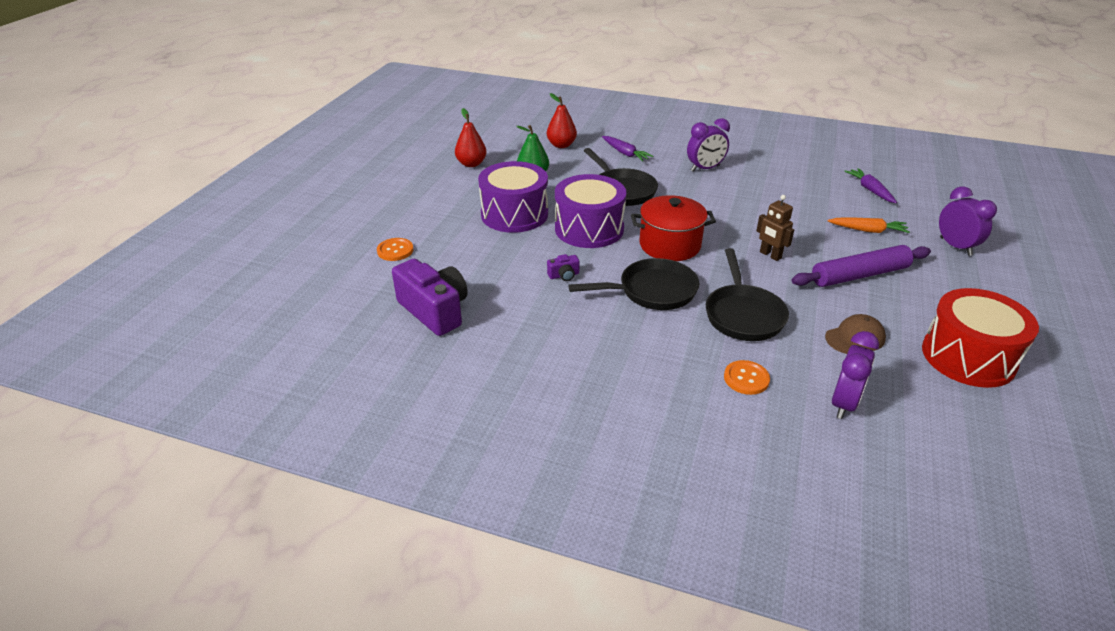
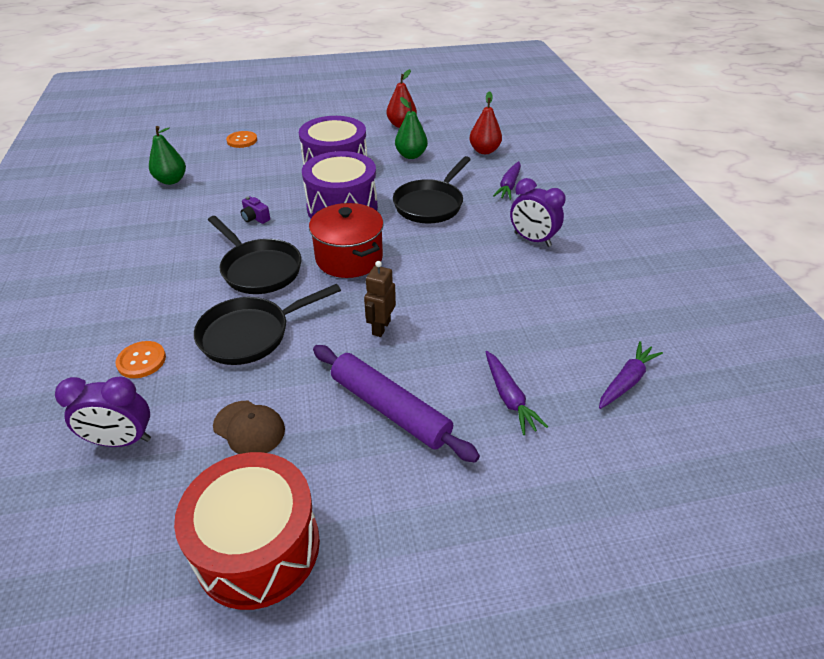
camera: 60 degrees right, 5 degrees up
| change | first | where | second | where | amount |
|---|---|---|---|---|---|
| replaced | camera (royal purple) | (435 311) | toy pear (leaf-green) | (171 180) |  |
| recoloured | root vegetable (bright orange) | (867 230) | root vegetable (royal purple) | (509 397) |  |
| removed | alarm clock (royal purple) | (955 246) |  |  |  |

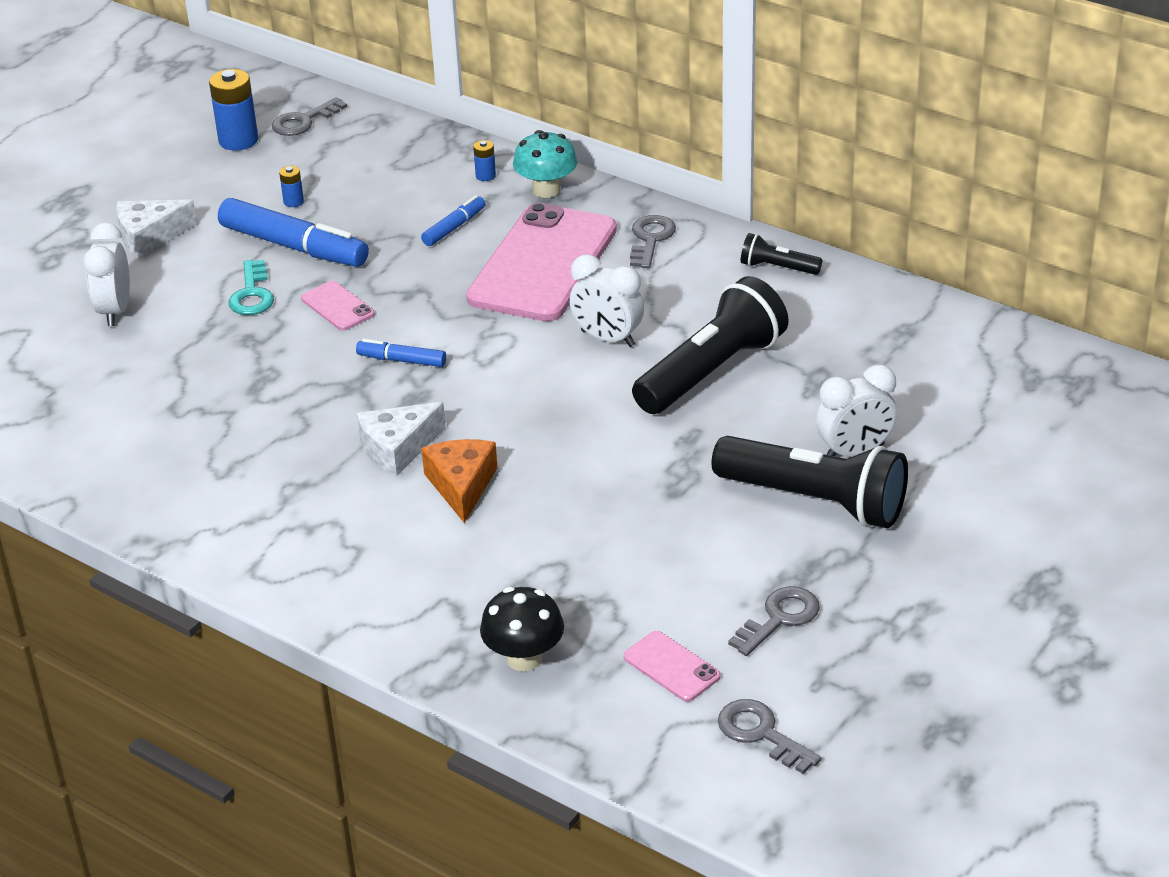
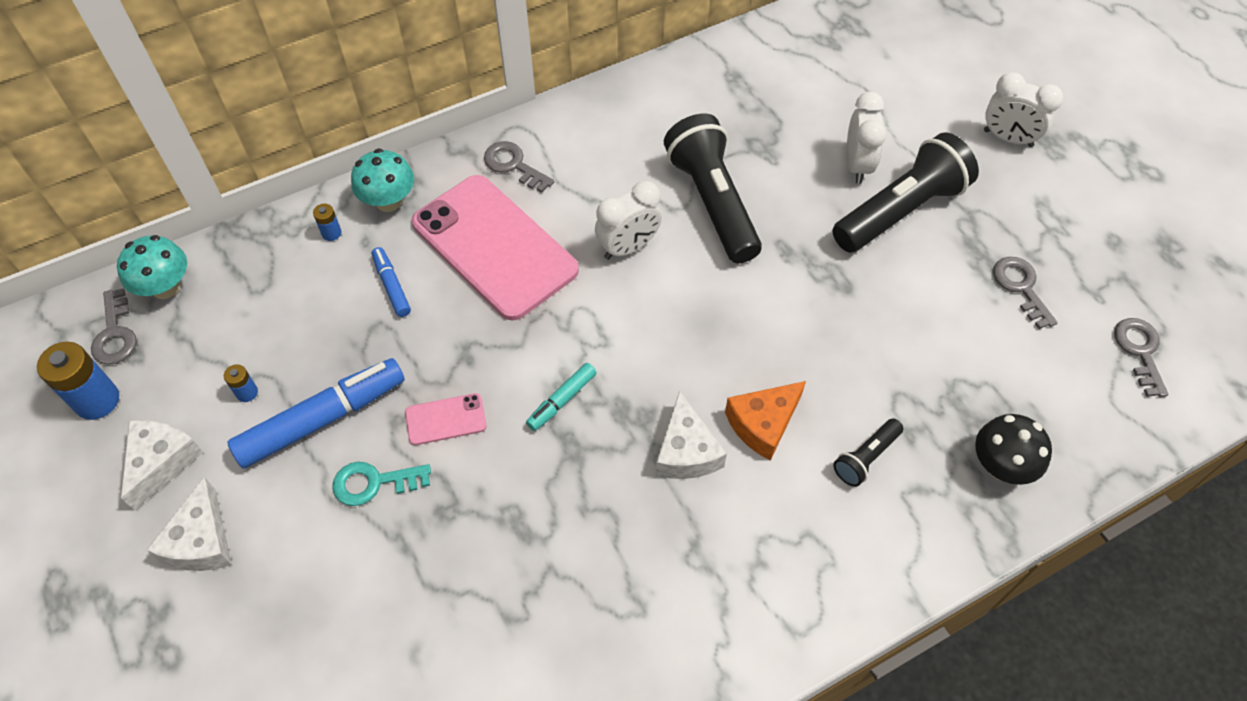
camera: 65 degrees left, 20 degrees up
| change | first | where | second | where | amount |
|---|---|---|---|---|---|
| added |  |  | mushroom (teal) | (166 287) |  |
| added |  |  | piece of cheese (pure white) | (161 462) |  |
| turned | door key (teal) | (252 294) |  | (374 483) | 150 degrees clockwise |
| recoloured | marker (cobalt) | (401 360) | marker (teal) | (561 400) |  |
| turned | piece of cheese (bright orange) | (461 485) |  | (763 424) | 60 degrees counterclockwise |
| moved | pocket torch (black) | (777 268) |  | (866 458) |  |
| moved | alarm clock (pure white) | (115 311) |  | (1008 138) |  |
| turned | door key (grey) | (761 733) |  | (1139 351) | 105 degrees clockwise |
| removed | mobile phone (pink) | (671 667) |  |  |  |

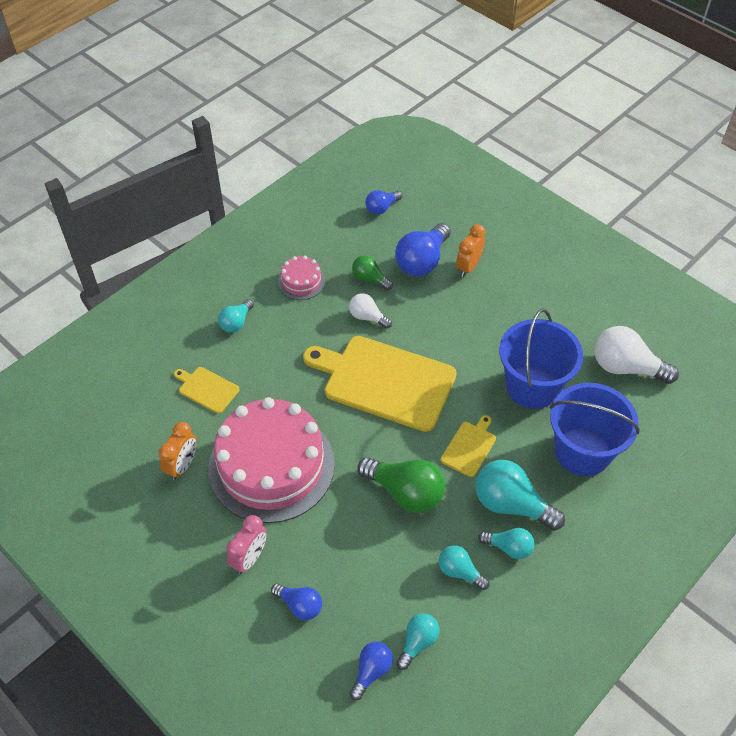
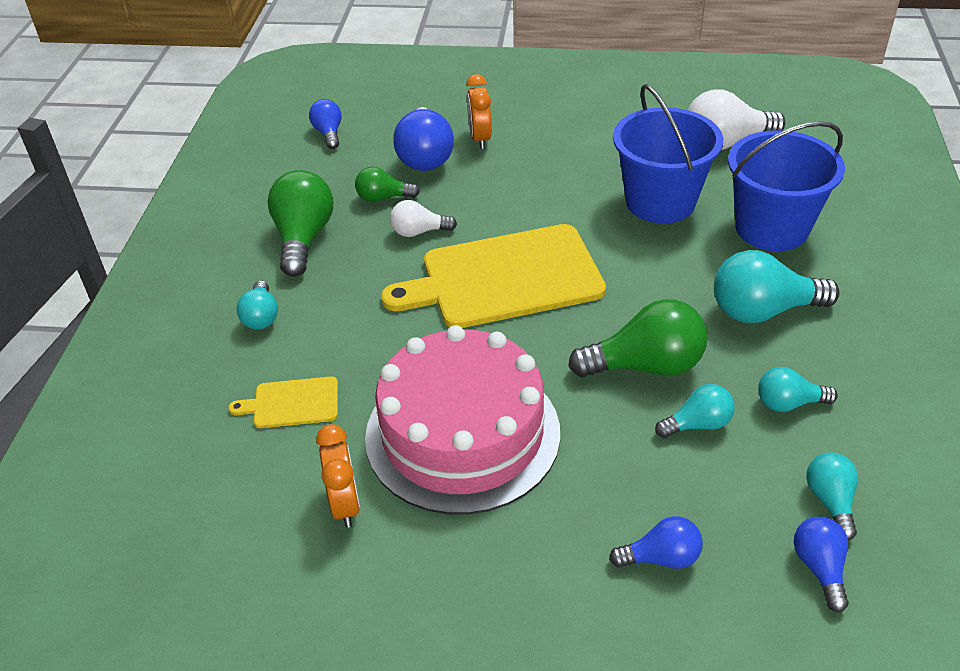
camera: 35 degrees left, 10 degrees down
| change | first | where | second | where | amount |
|---|---|---|---|---|---|
| replaced | gateau (pink) | (301 281) | light bulb (leaf-green) | (303 238) |  |
| turned | light bulb (cobalt) | (382 208) |  | (328 133) | 150 degrees clockwise |
| moved | light bulb (teal) | (509 547) |  | (698 424) |  |
| removed | alarm clock (pink) | (250 558) |  |  |  |
| removed | chopping board (yellow) | (469 447) |  |  |  |

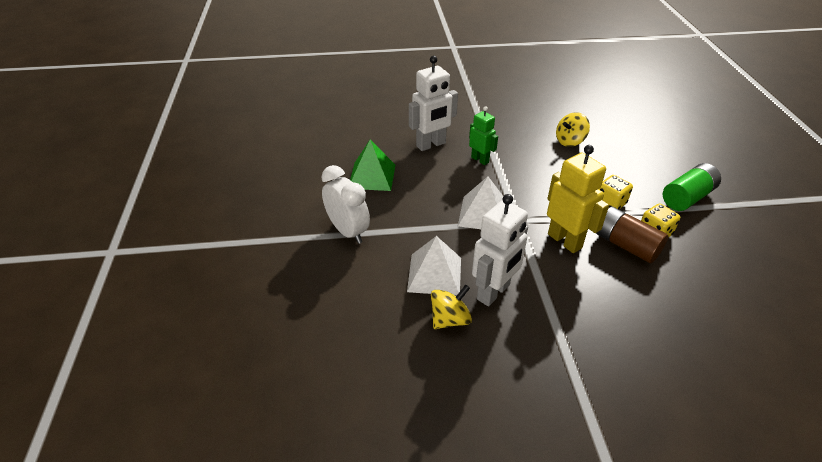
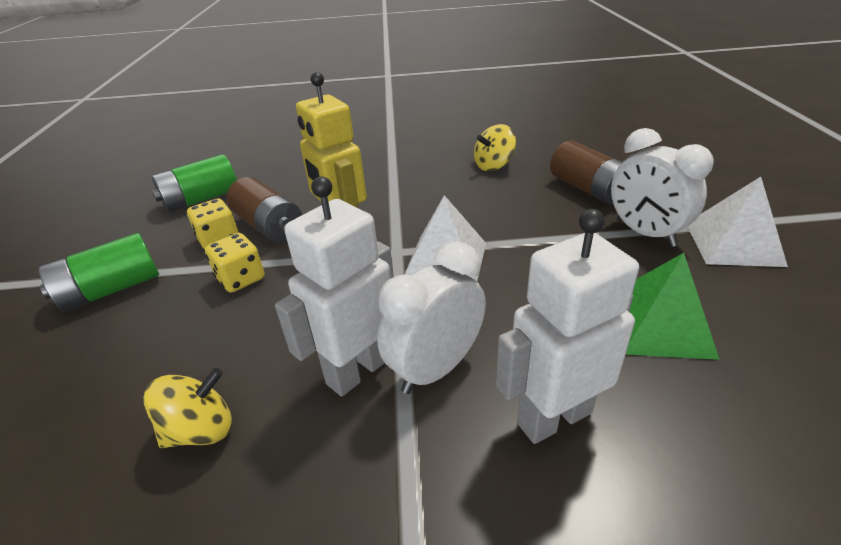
camera: 175 degrees left, 5 degrees down
| change | first | where | second | where | amount |
|---|---|---|---|---|---|
| added |  |  | power cell (leaf-green) | (201 199) |  |
| moved | toy robot (pure white) | (494 292) |  | (358 370) |  |
| replaced | toy robot (leaf-green) | (480 160) | alarm clock (pure white) | (435 368) |  |
| added |  |  | power cell (dark brown) | (588 189) |  |
| moved | solid pyramid (pure white) | (434 274) |  | (733 243) |  |

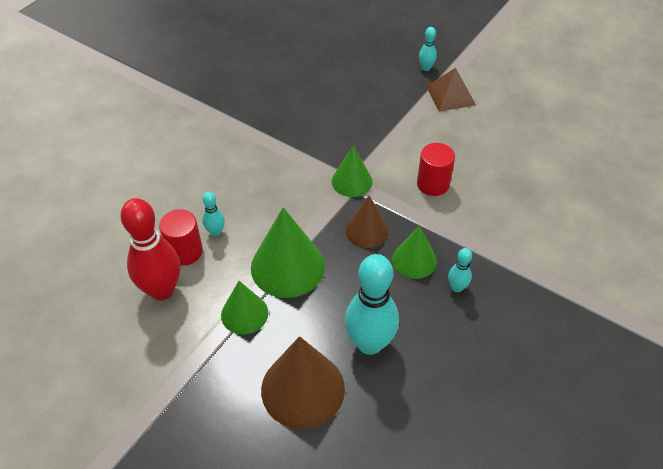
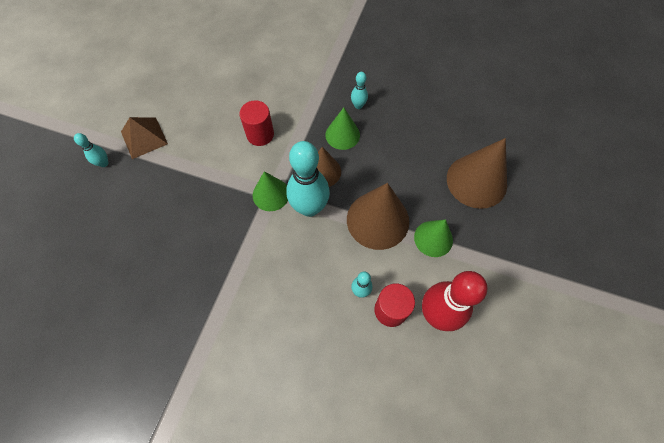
camera: 105 degrees left, 15 degrees up
| change | first | where | second | where | amount |
|---|---|---|---|---|---|
| moved | tenpin (teal) | (369 343) |  | (309 207) |  |
| recoloured | solid cone (leaf-green) | (287 266) | solid cone (dark brown) | (377 220) |  |

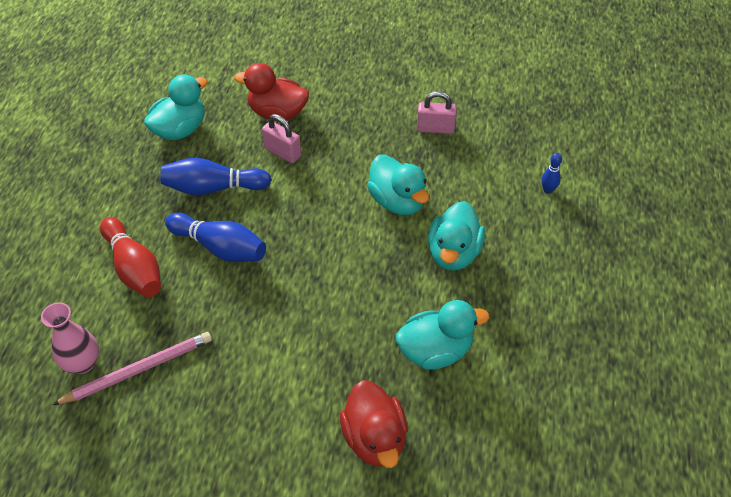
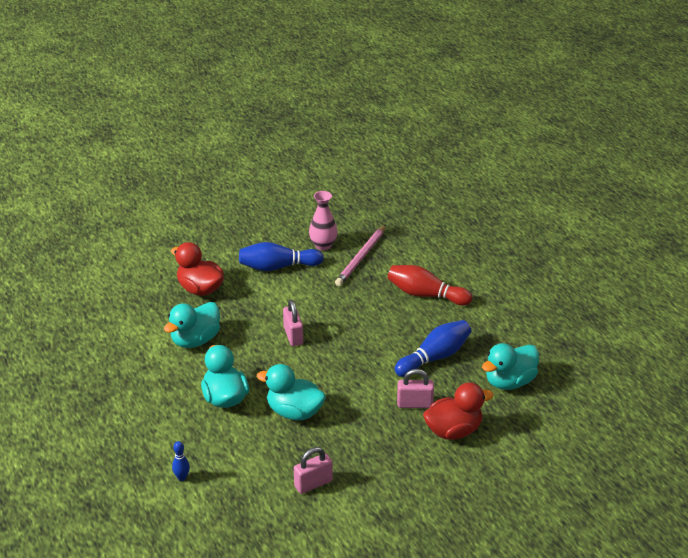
camera: 145 degrees right, 15 degrees down
| change | first | where | second | where | amount |
|---|---|---|---|---|---|
| moved | tenpin (cobalt) | (220 247) |  | (277 267) |  |
| added |  |  | lock (pink) | (293 336) |  |
| moved | vase (pink) | (82 363) |  | (323 245) |  |
| turned | duck (teal) | (180 129) |  | (509 382) | 45 degrees clockwise |

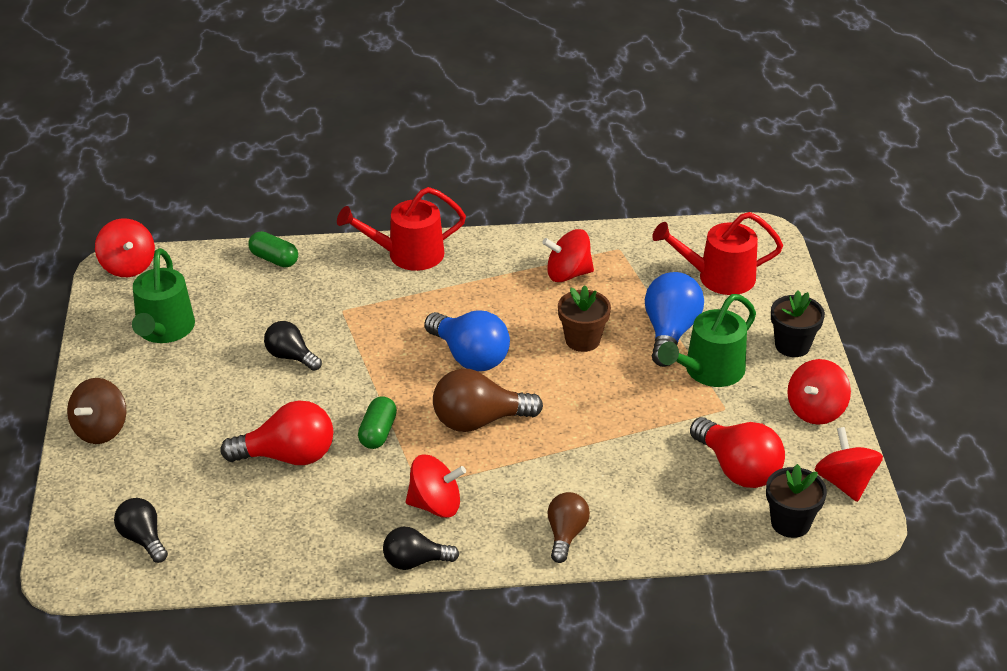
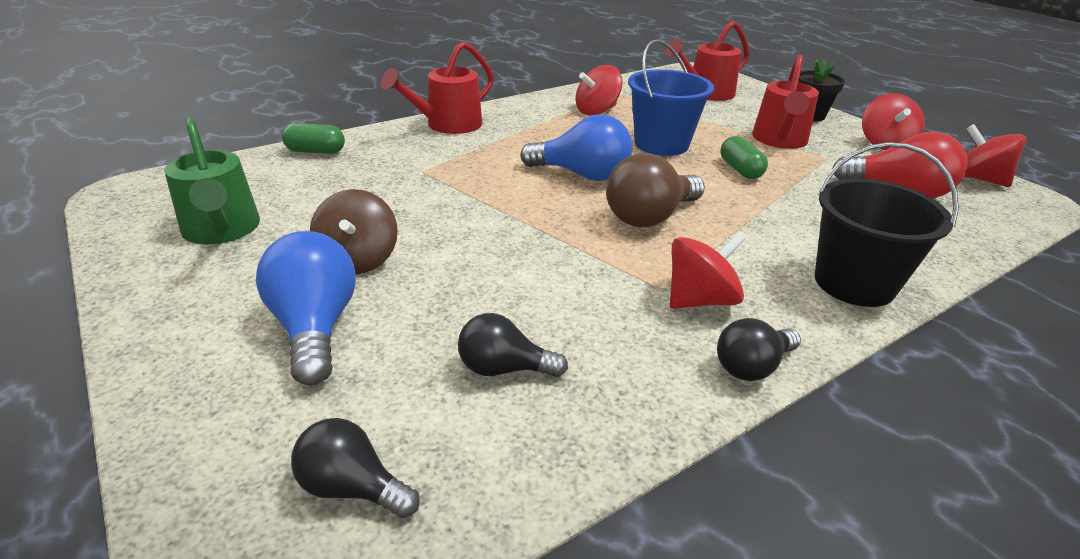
camera: 30 degrees left, 5 degrees down
| change | first | where | second | where | amount |
|---|---|---|---|---|---|
| moved | light bulb (cobalt) | (670 332) |  | (315 327) |  |
| moved | whirligig (dark brown) | (101 429) |  | (358 260) |  |
| moved | light bulb (black) | (291 357) |  | (504 368) |  |
| replaced | flower pot (dark brown) | (582 340) | bucket (cobalt) | (661 144) |  |
| moved | pill shape (leaf-green) | (378 433) |  | (740 170) |  |
| recoloured | watering can (leaf-green) | (709 371) | watering can (scarlet) | (780 140) |  |
| replaced | light bulb (dark brown) | (566 534) | bucket (black) | (854 283) |  |
| removed | whirligig (scarlet) | (128 266) |  |  |  |
| removed | light bulb (scarlet) | (288 456) |  |  |  |
| removed | flower pot (black) | (790 523) |  |  |  |

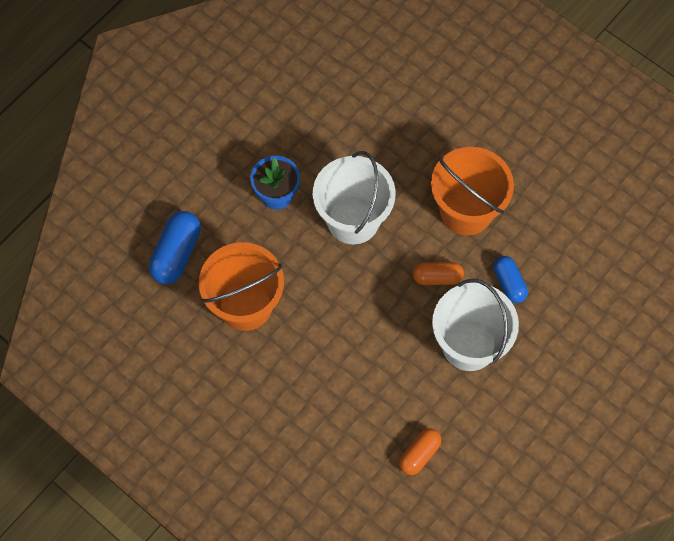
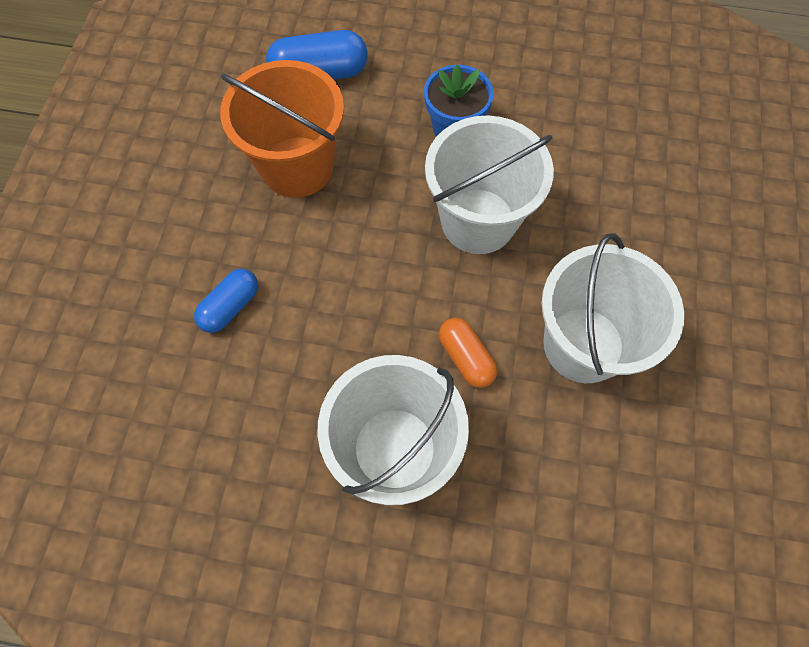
camera: 60 degrees right, 0 degrees up
| change | first | where | second | where | amount |
|---|---|---|---|---|---|
| moved | pill shape (cobalt) | (509 283) |  | (230 307) |  |
| recoloured | bucket (bright orange) | (466 211) | bucket (pure white) | (583 344) |  |
| removed | pill shape (bright orange) | (419 454) |  |  |  |

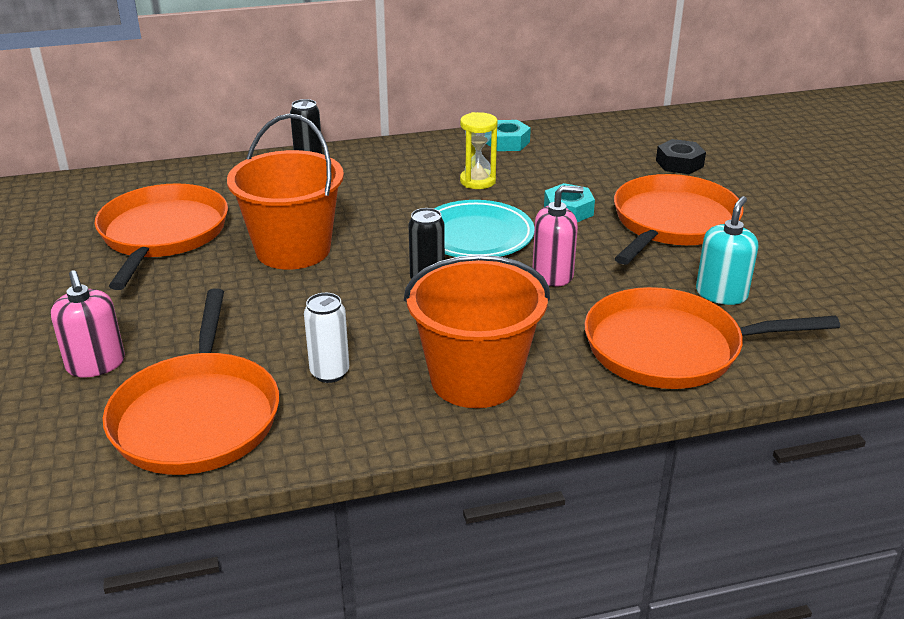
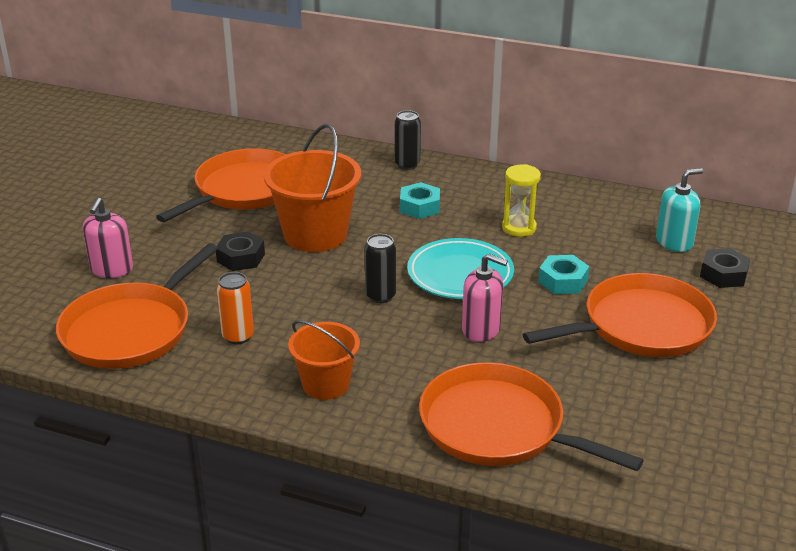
camera: 35 degrees right, 0 degrees up
| change | first | where | second | where | amount |
|---|---|---|---|---|---|
| added |  |  | hexagon nut (black) | (241 258) |  |
| recoloured | tin (pure white) | (330 373) | tin (bright orange) | (238 336) |  |
| resized | bucket (bright orange) | (475 379) |  | (326 384) | x0.62 |
| moved | hexagon nut (teal) | (507 142) |  | (419 207) |  |
| moved | soap pump (teal) | (721 294) |  | (674 242) |  |

